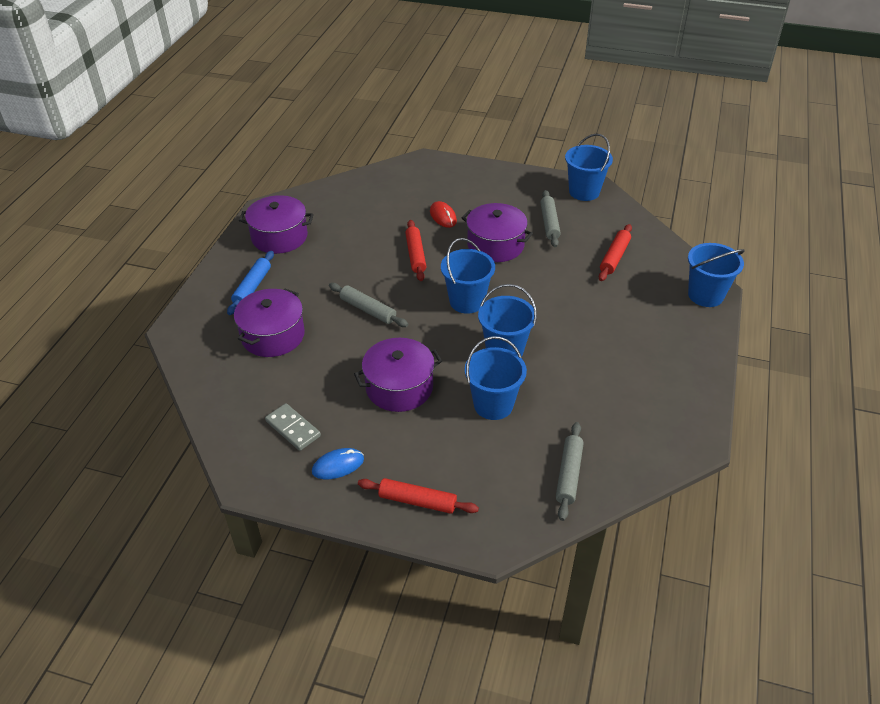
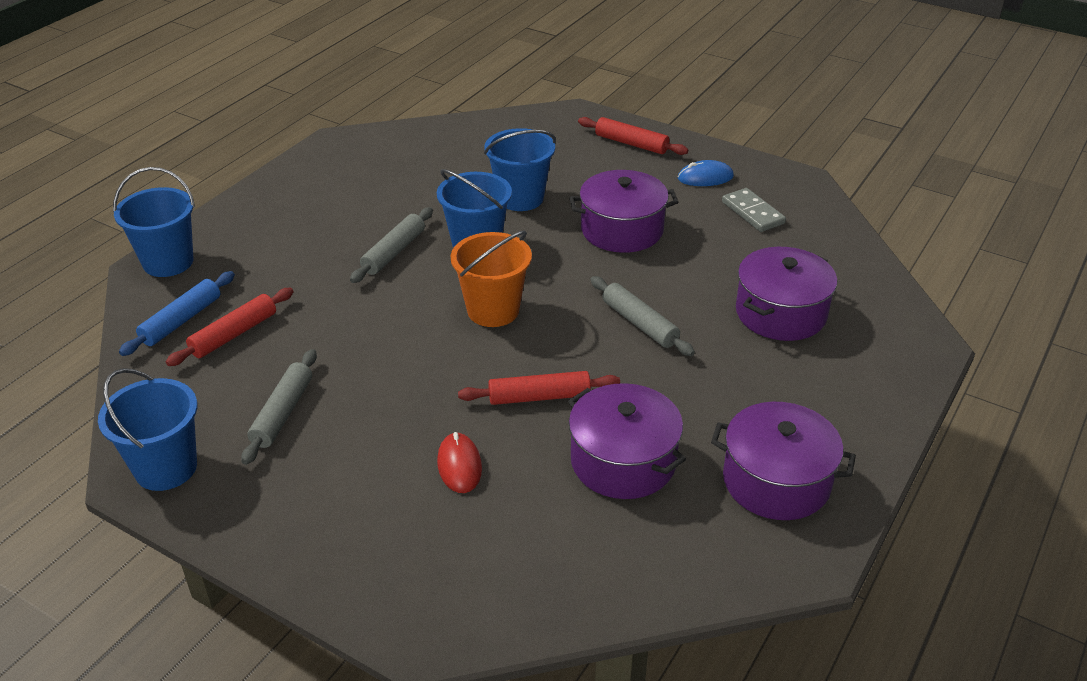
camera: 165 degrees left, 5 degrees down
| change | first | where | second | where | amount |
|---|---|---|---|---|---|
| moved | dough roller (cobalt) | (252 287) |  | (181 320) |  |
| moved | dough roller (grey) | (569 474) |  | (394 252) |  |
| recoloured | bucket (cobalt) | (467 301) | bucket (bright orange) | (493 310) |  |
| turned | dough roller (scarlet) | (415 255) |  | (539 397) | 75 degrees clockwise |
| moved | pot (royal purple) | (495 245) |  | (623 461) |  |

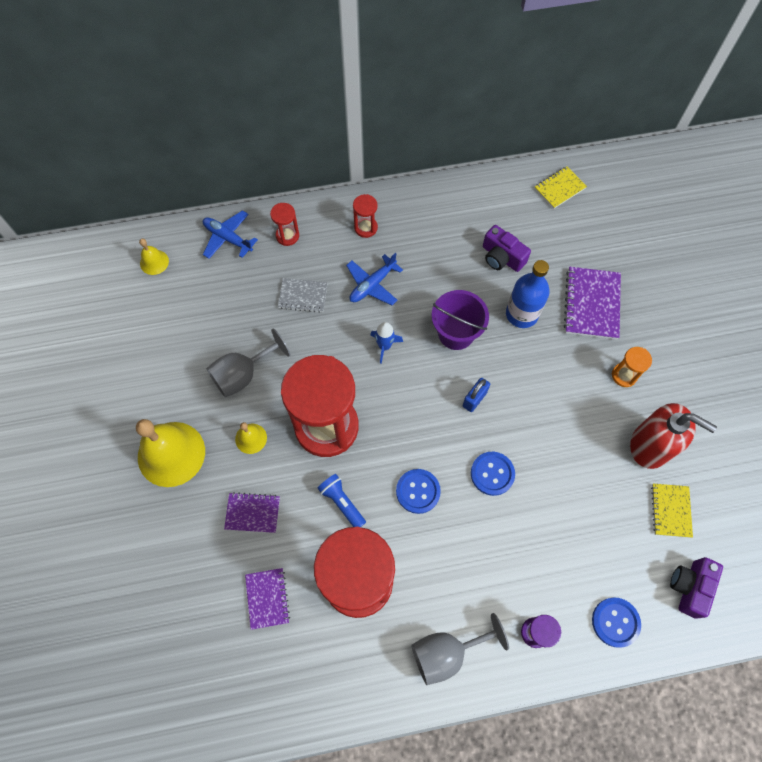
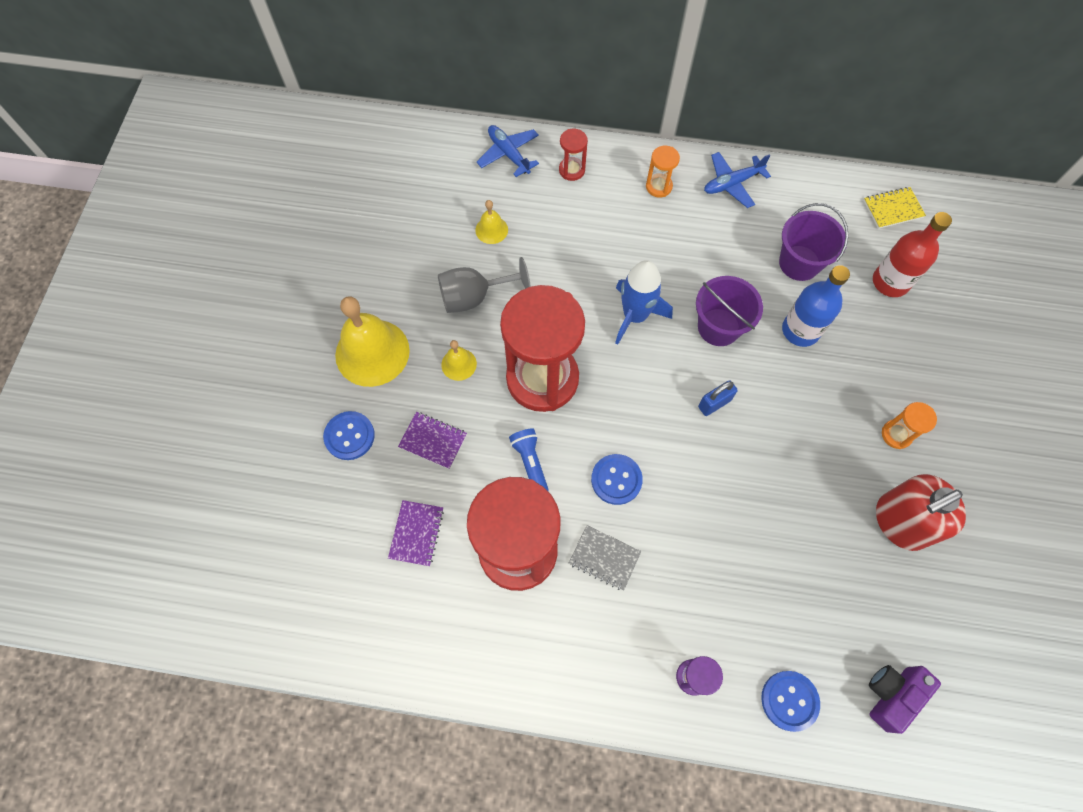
camera: 20 degrees right, 0 degrees up
| change | first | where | second | where | amount |
|---|---|---|---|---|---|
| moved | button (cobalt) | (492 474) |  | (349 436) |  |
| moved | school bell (yellow) | (154 262) |  | (491 230) |  |
| moved | exercise book (grey) | (303 296) |  | (604 558) |  |
| resized | rocket (cobalt) | (384 346) |  | (635 316) | x1.69 |
| recoloured | sand timer (scarlet) | (365 228) | sand timer (bright orange) | (658 186) |  |
| moved | plane (cobalt) | (372 285) |  | (732 183) |  |
| replaced | camera (royal purple) | (501 257) | bucket (royal purple) | (799 263) |  |
| added |  |  | bottle (scarlet) | (890 282) |  |
| turned | soap pump (scarlet) | (650 446) |  | (900 522) | 105 degrees clockwise |
| removed | chalice (grey) | (446 652) |  |  |  |
| removed | exercise book (royal purple) | (591 304) |  |  |  |
| removed | exercise book (yellow) | (670 510) |  |  |  |

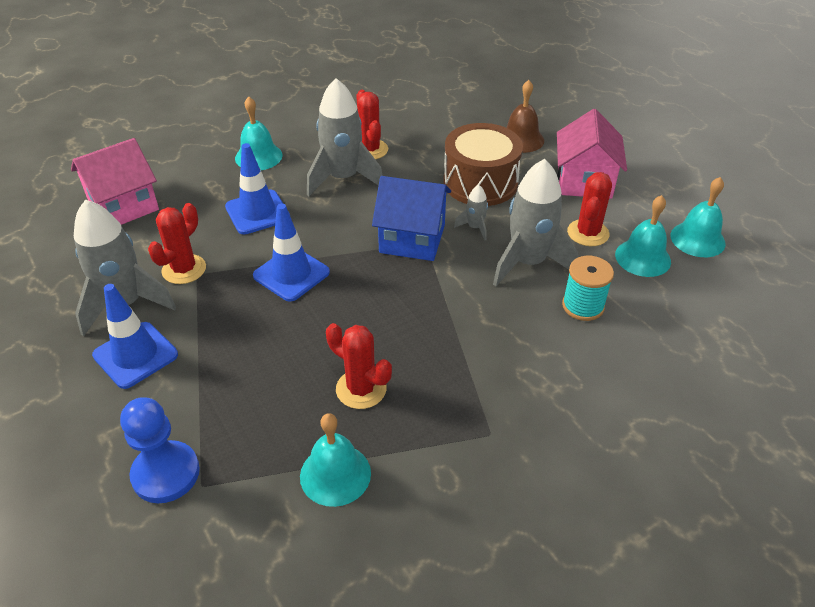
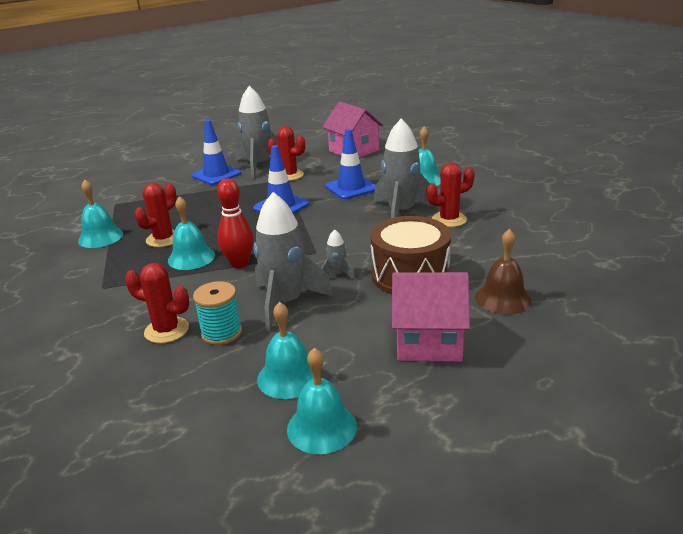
camera: 90 degrees right, 15 degrees down
| change | first | where | second | where | amount |
|---|---|---|---|---|---|
| moved | cactus (scarlet) | (588 233) |  | (166 330) |  |
| added |  |  | school bell (teal) | (191 257) |  |
| added |  |  | tenpin (scarlet) | (239 264) |  |
| removed | game pawn (cobalt) | (166 473) |  |  |  |
| removed | cottage (cobalt) | (412 239) |  |  |  |

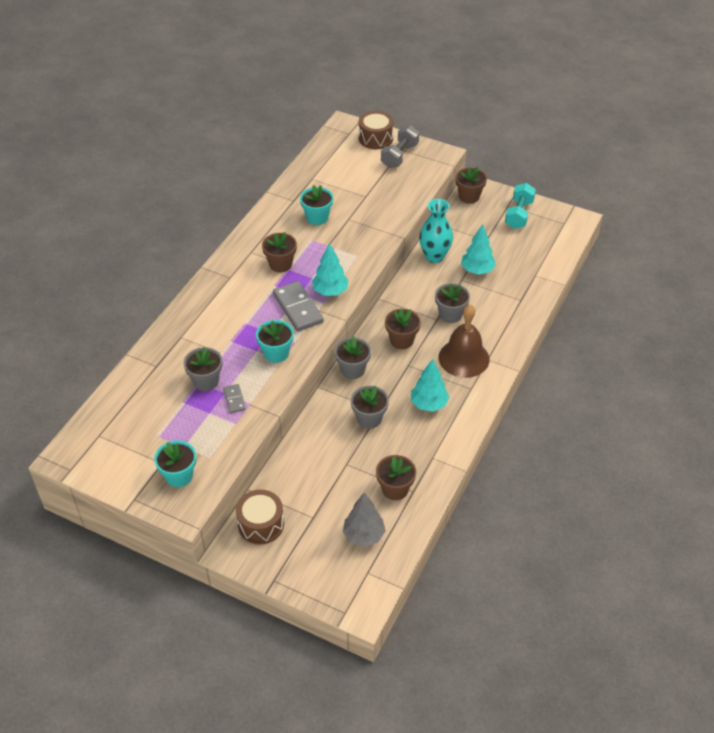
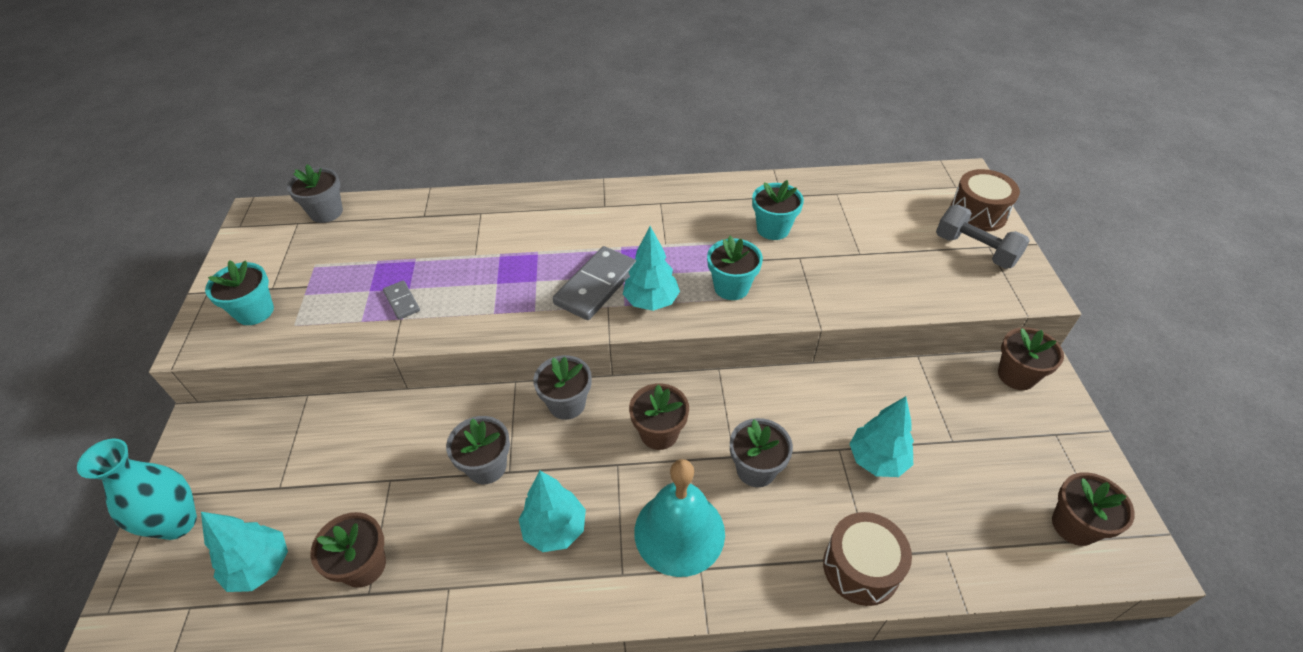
camera: 60 degrees right, 0 degrees up
| change | first | where | second | where | amount |
|---|---|---|---|---|---|
| moved | vase (teal) | (434 256) |  | (177 523) |  |
| recoloured | tree (grey) | (364 535) | tree (teal) | (260 567) |  |
| moved | flower pot (grey) | (206 381) |  | (326 212) |  |
| turned | domino (grey) | (234 399) |  | (401 301) | 75 degrees counterclockwise |
| recoloured | school bell (dark brown) | (463 358) | school bell (teal) | (679 532) |  |
| moved | flower pot (teal) | (276 353) |  | (731 287) |  |
| moved | toy drum (dark brown) | (261 524) |  | (861 567) |  |
| turned | free weight (grey) | (399 156) |  | (975 250) | 45 degrees clockwise |
| moved | flower pot (dark brown) | (280 264) |  | (1074 525) |  |
| removed | free weight (teal) | (519 214) |  |  |  |

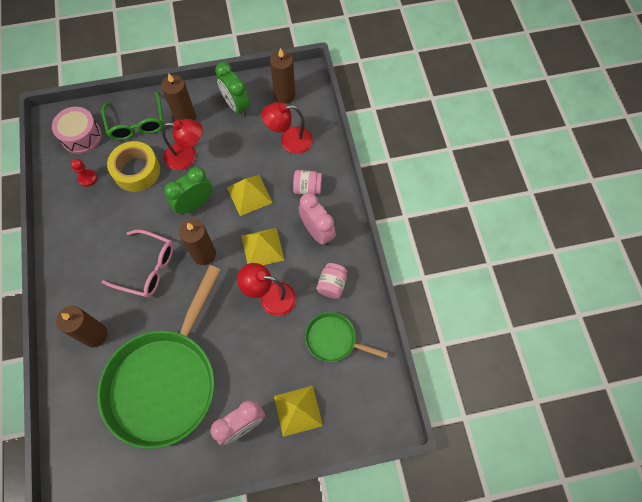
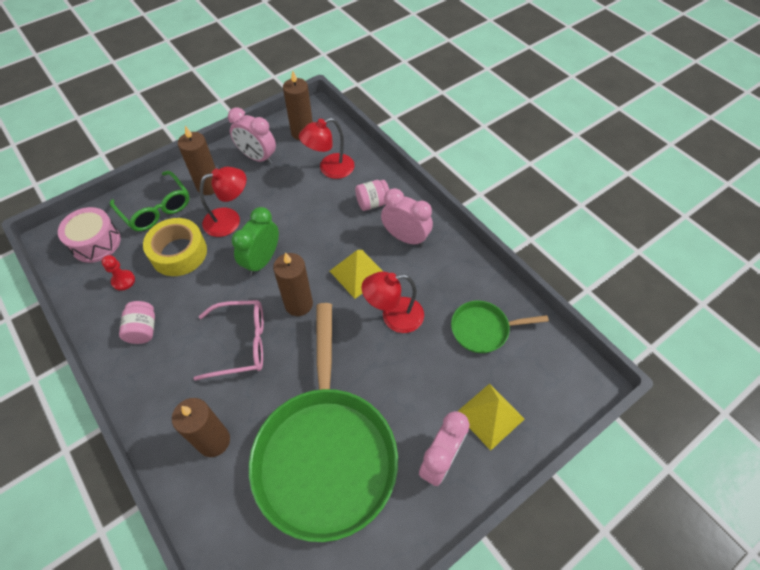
camera: 25 degrees left, 10 degrees down
| change | first | where | second | where | amount |
|---|---|---|---|---|---|
| moved | preserve jar (pink) | (332 285) |  | (143 329) |  |
| recoloured | alarm clock (leaf-green) | (236 106) | alarm clock (pink) | (257 157) |  |
| removed | solid pyramid (yellow) | (249 195) |  |  |  |

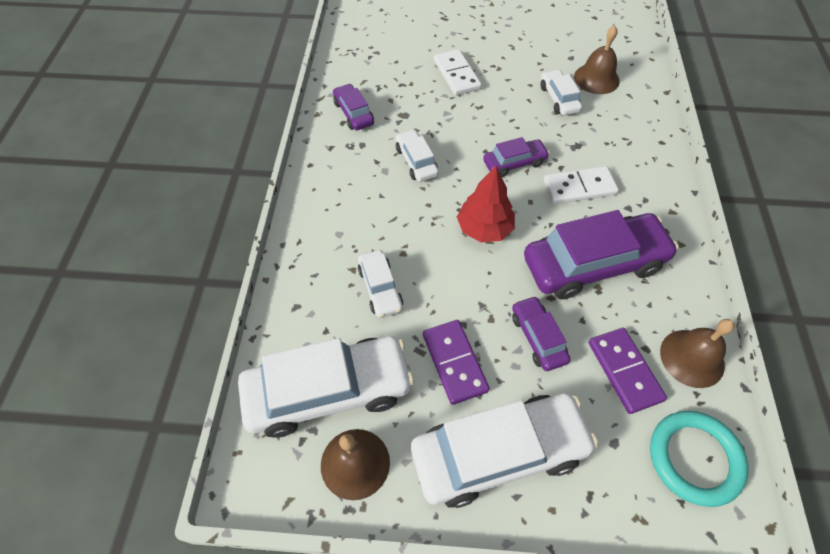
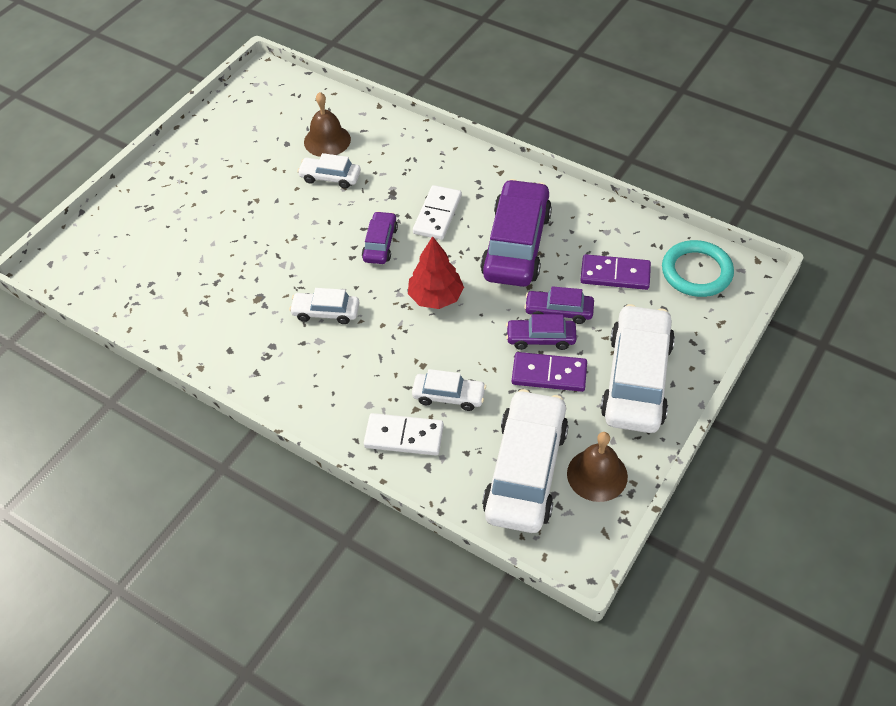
camera: 60 degrees left, 5 degrees down
| change | first | where | second | where | amount |
|---|---|---|---|---|---|
| moved | domino (pure white) | (457 75) |  | (404 436) |  |
| moved | automobile (royal purple) | (353 113) |  | (540 338) |  |
| removed | school bell (dark brown) | (692 358) |  |  |  |

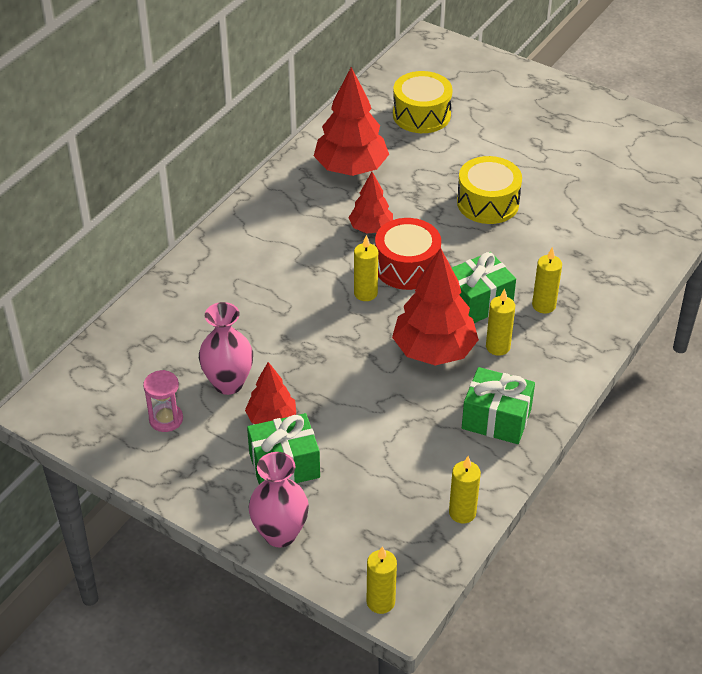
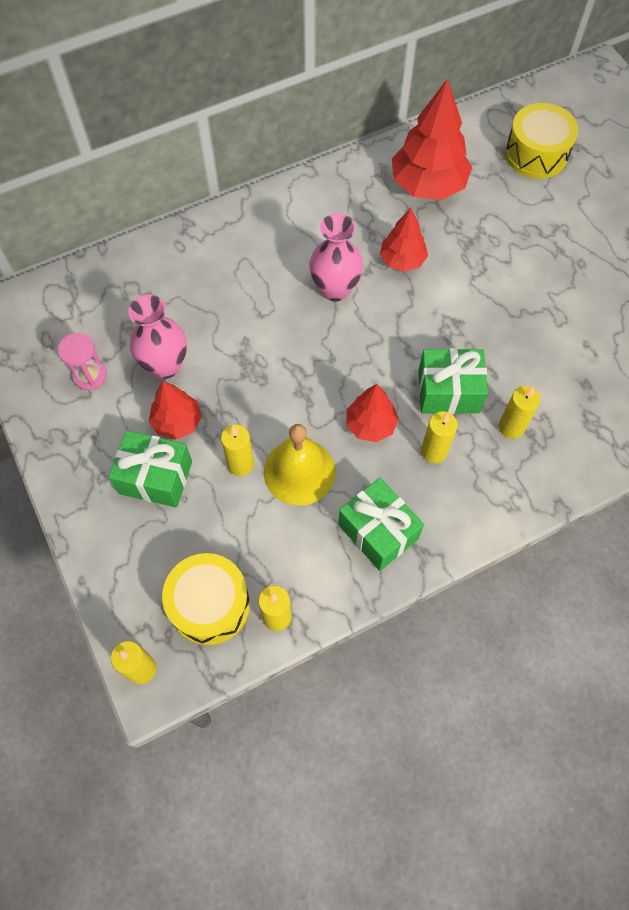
camera: 30 degrees right, 20 degrees up
| change | first | where | second | where | amount |
|---|---|---|---|---|---|
| moved | toy drum (yellow) | (488 203) |  | (209 604) |  |
| moved | pillar candle (yellow) | (365 293) |  | (240 464) |  |
| added |  |  | school bell (yellow) | (299 471) |  |
| moved | vase (pink) | (280 534) |  | (335 289) |  |
| resized | tree (scarlet) | (434 350) |  | (370 424) | x0.58 |
| removed | toy drum (scarlet) | (407 266) |  |  |  |

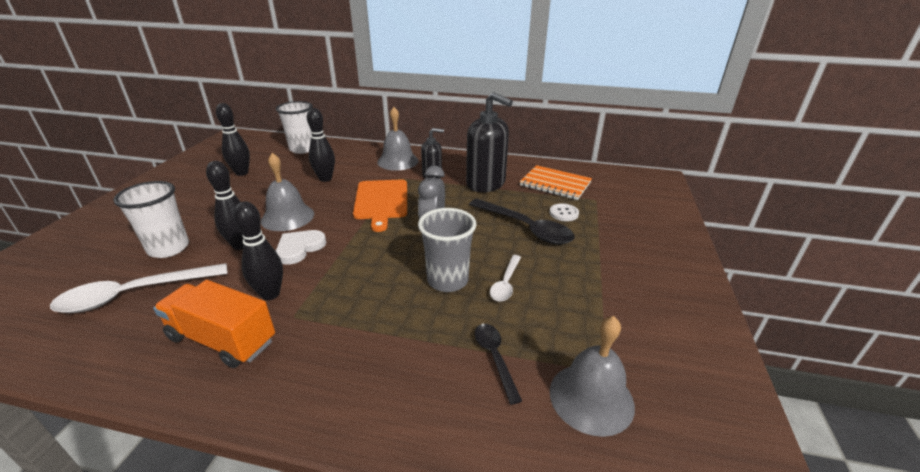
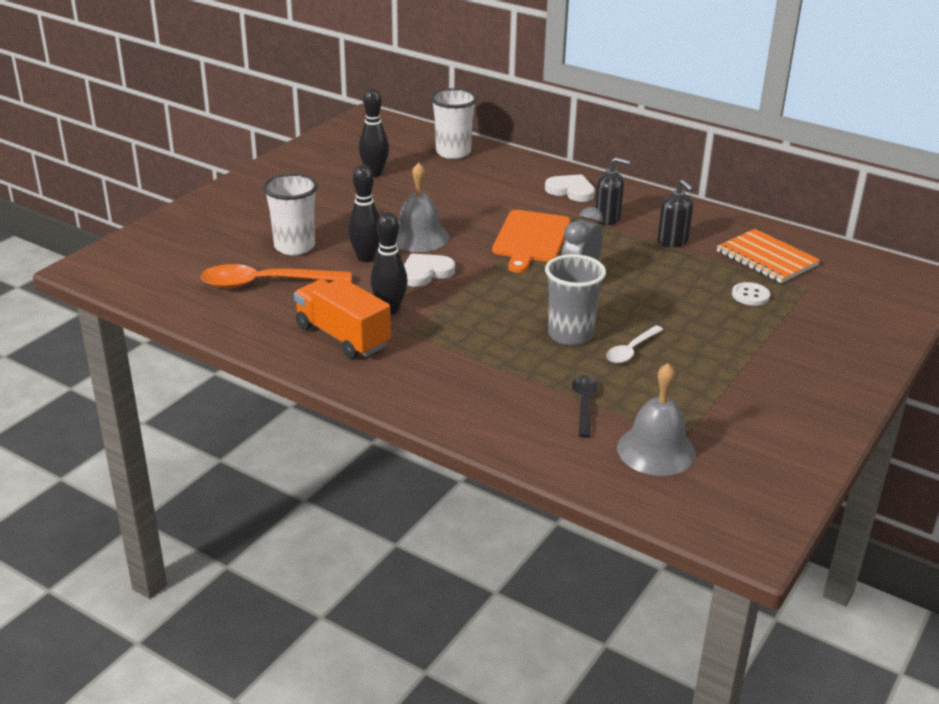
camera: 20 degrees right, 0 degrees up
| change | first | where | second | where | amount |
|---|---|---|---|---|---|
| recoloured | spoon (pure white) | (133 294) | spoon (bright orange) | (265 283) |  |
| replaced | school bell (grey) | (398 161) | heart (pure white) | (571 191) |  |
| resized | soap pump (black) | (486 184) |  | (673 241) | x0.56 |
| removed | tenpin (black) | (325 179) |  |  |  |
| removed | spoon (black) | (526 228) |  |  |  |

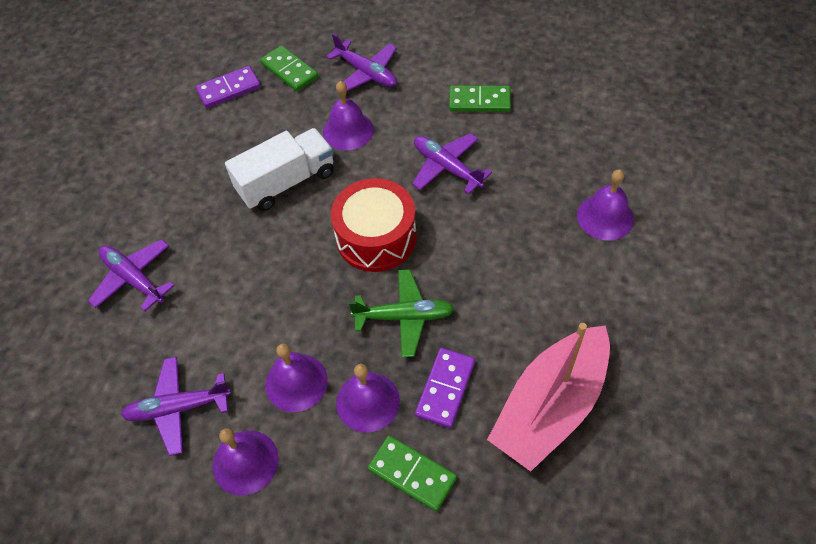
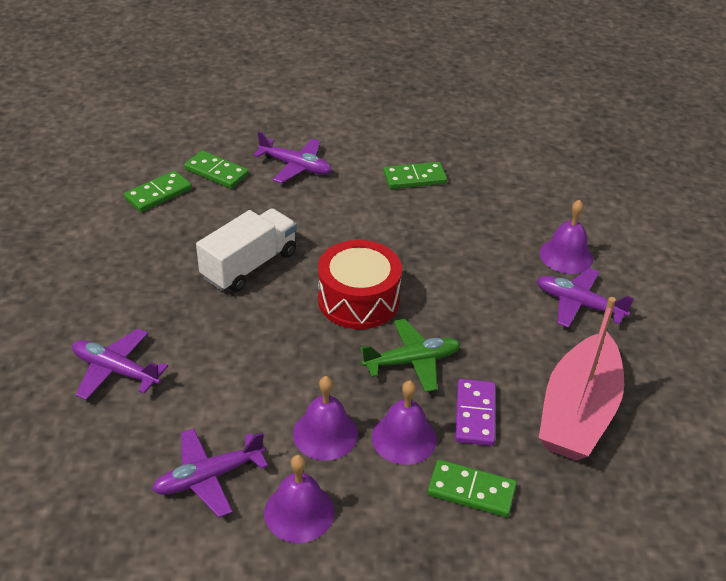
camera: 20 degrees left, 15 degrees down
| change | first | where | second | where | amount |
|---|---|---|---|---|---|
| recoloured | domino (royal purple) | (229 89) | domino (leaf-green) | (158 194) |  |
| moved | plane (royal purple) | (447 167) |  | (578 304) |  |
| removed | school bell (royal purple) | (348 130) |  |  |  |

